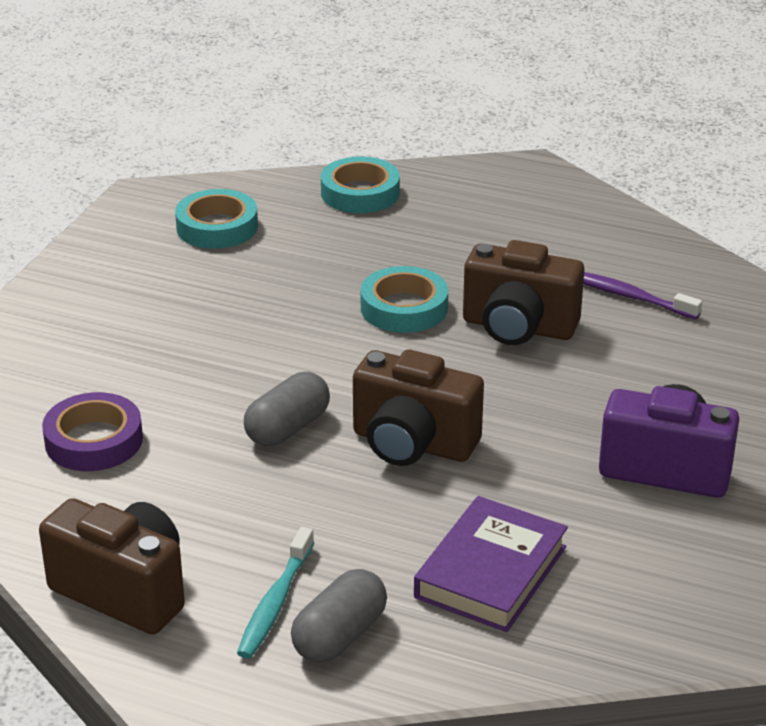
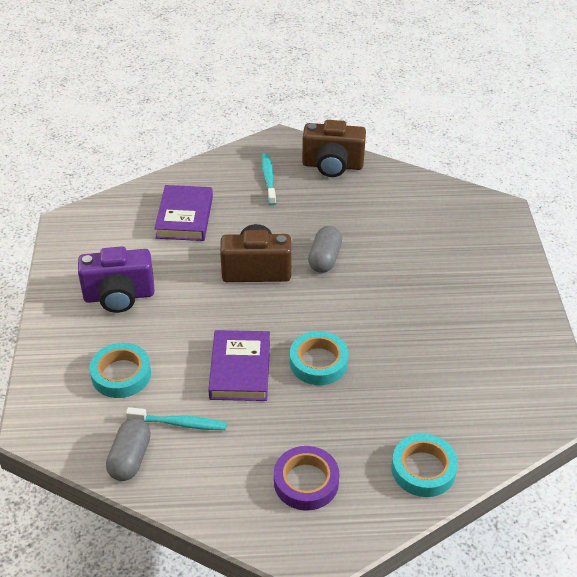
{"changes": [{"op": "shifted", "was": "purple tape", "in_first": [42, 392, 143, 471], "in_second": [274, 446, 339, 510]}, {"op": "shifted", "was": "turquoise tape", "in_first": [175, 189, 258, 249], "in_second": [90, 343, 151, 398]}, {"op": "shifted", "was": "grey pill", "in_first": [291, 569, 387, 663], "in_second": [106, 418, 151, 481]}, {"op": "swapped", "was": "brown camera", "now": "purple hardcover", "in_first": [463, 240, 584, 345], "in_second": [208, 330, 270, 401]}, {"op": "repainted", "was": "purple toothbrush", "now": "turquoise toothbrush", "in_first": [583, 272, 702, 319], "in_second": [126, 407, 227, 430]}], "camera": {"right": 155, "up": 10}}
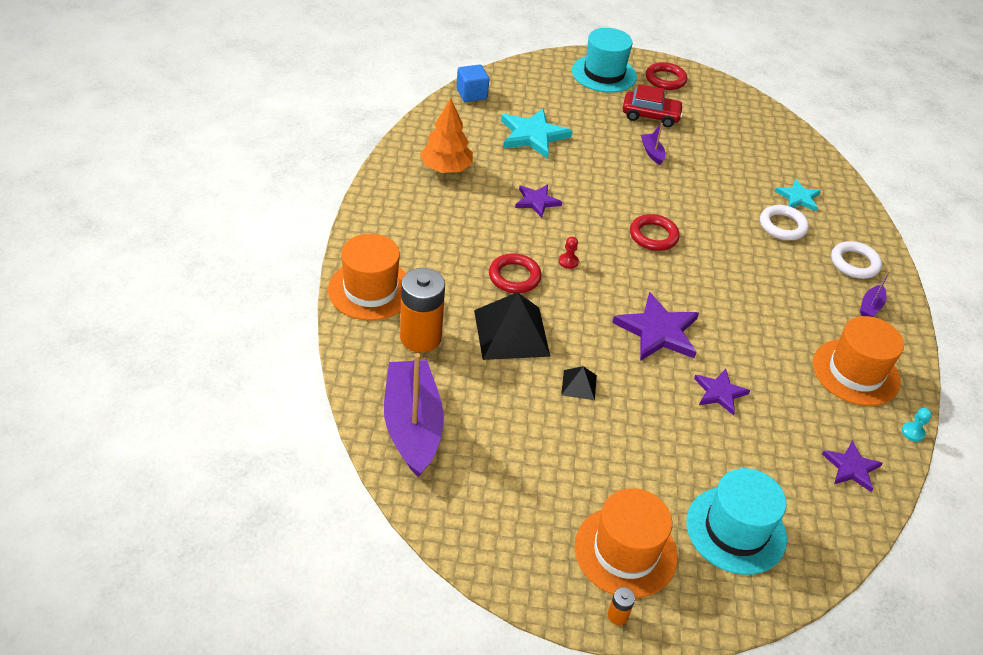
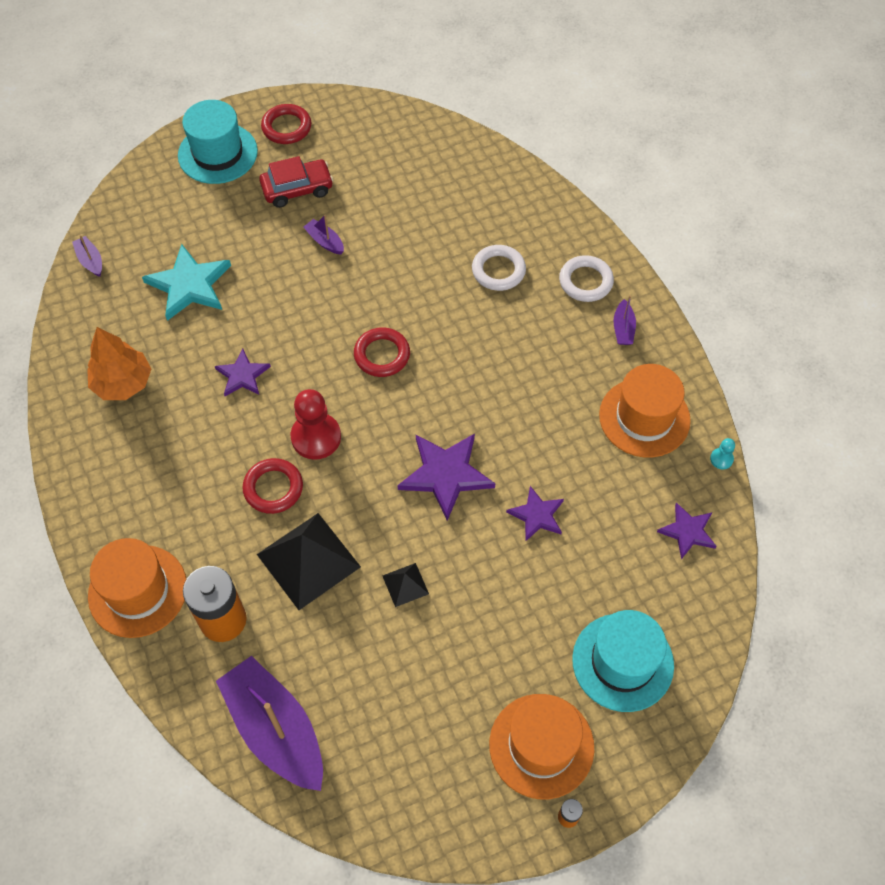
{"changes": [{"op": "gone", "was": "turquoise five-pointed star", "in_first": [775, 179, 821, 211]}, {"op": "swapped", "was": "royal blue block", "now": "purple toy boat", "in_first": [456, 65, 489, 102], "in_second": [72, 235, 102, 277]}, {"op": "scaled", "was": "red chess pawn", "in_first": [559, 237, 579, 269], "in_second": [291, 389, 341, 460], "ratio": 2.2}], "camera": {"right": -25, "up": 15}}
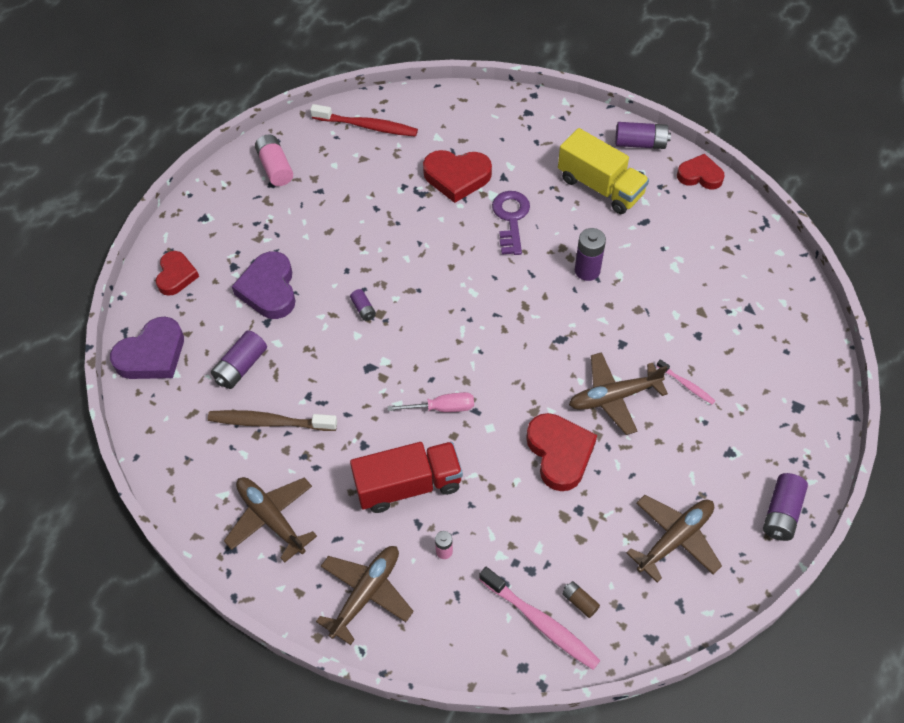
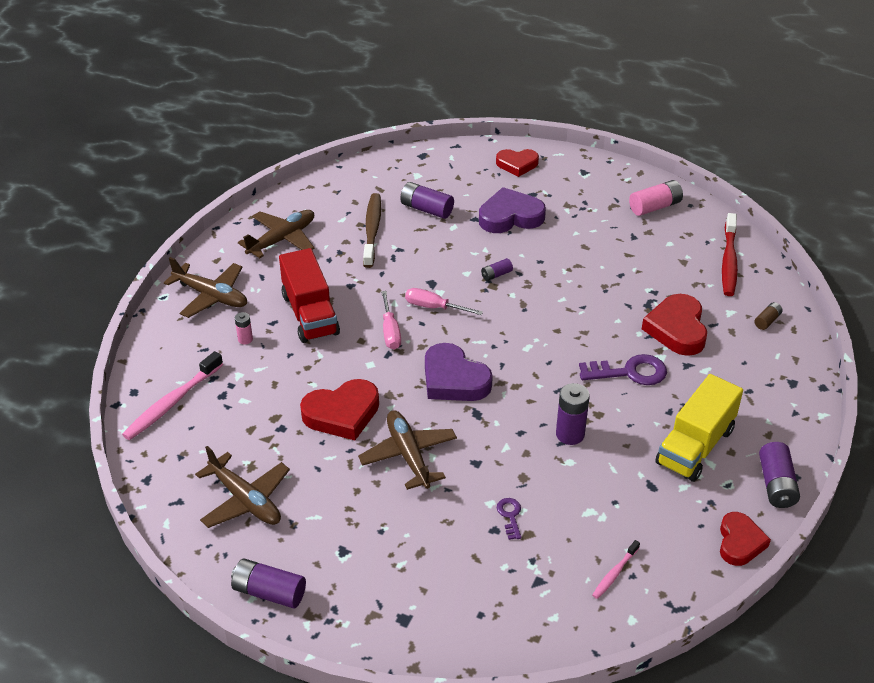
{"changes": [{"op": "new", "now": "pink flat screwdriver", "in_second": [405, 288, 483, 315]}, {"op": "new", "now": "purple key", "in_second": [497, 498, 521, 540]}, {"op": "shifted", "was": "purple love heart", "in_first": [110, 317, 184, 379], "in_second": [425, 343, 493, 401]}, {"op": "shifted", "was": "brown AA battery", "in_first": [562, 581, 600, 618], "in_second": [754, 302, 783, 330]}, {"op": "shifted", "was": "pink toothbrush", "in_first": [657, 359, 715, 404], "in_second": [592, 540, 640, 599]}], "camera": {"right": 85, "up": -15}}
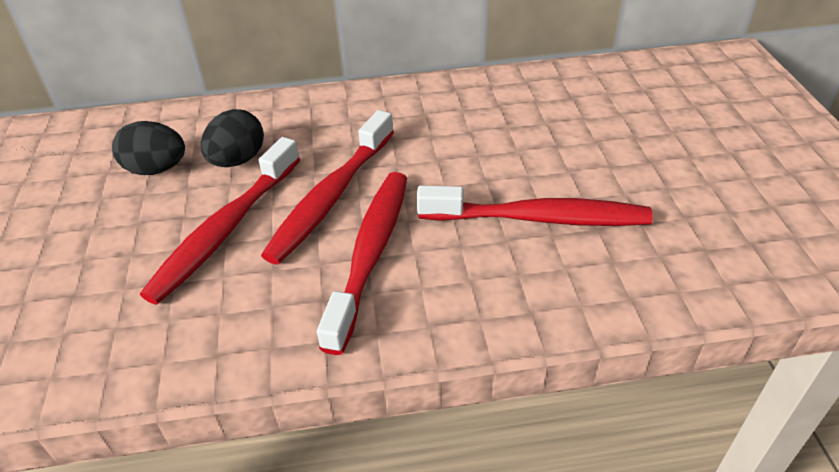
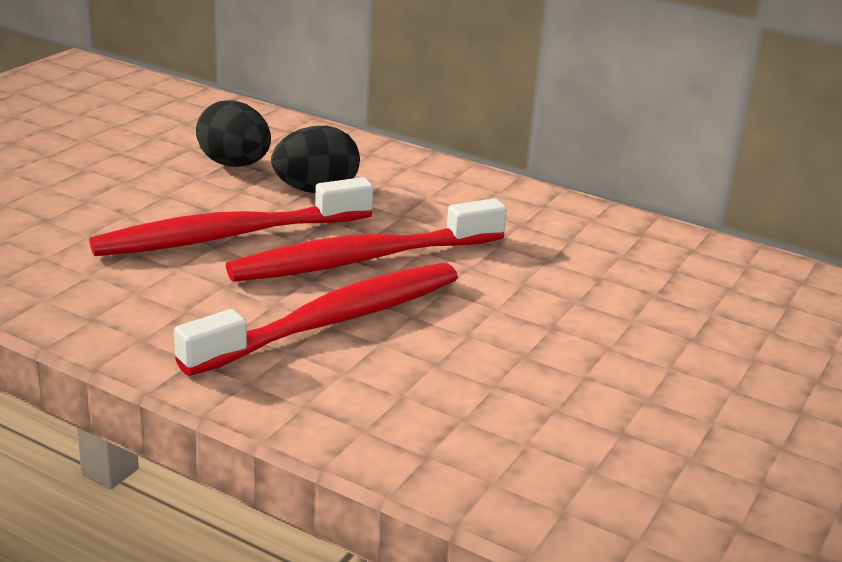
{"changes": [{"op": "gone", "was": "red toothbrush", "in_first": [416, 185, 653, 226]}], "camera": {"right": 35, "up": -15}}
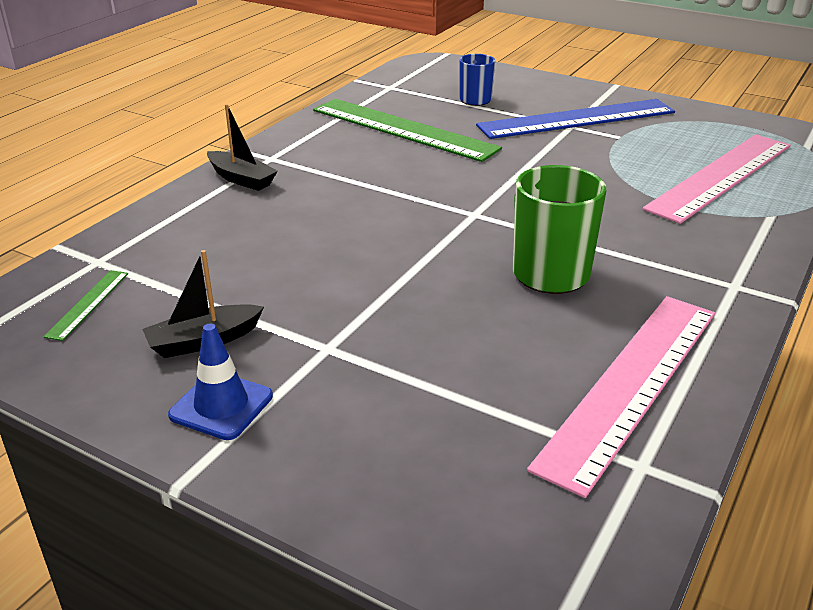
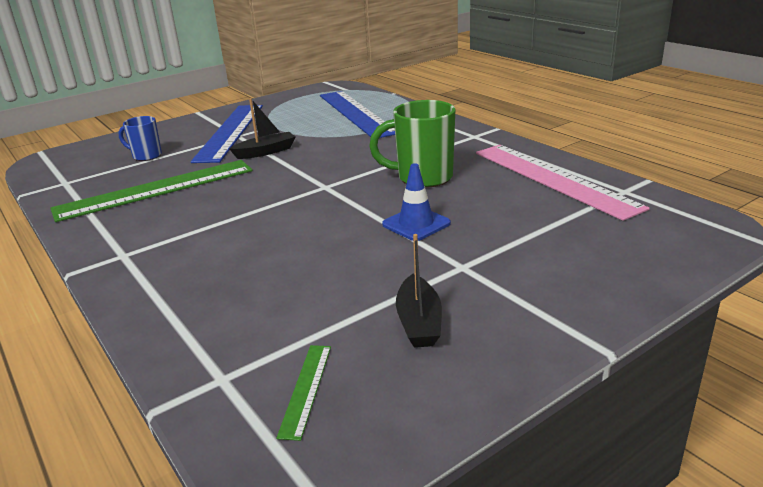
{"changes": [{"op": "shifted", "was": "royal blue safety cone", "in_first": [168, 323, 273, 440], "in_second": [382, 163, 451, 241]}, {"op": "shifted", "was": "ebony toy boat", "in_first": [207, 104, 278, 191], "in_second": [229, 98, 296, 159]}, {"op": "repainted", "was": "pink ruler", "now": "royal blue ruler", "in_first": [643, 134, 790, 224], "in_second": [320, 91, 395, 138]}, {"op": "rotated", "was": "green ruler", "in_first": [44, 270, 128, 341], "in_second": [276, 345, 331, 441], "clockwise": 60}], "camera": {"right": -65, "up": -5}}
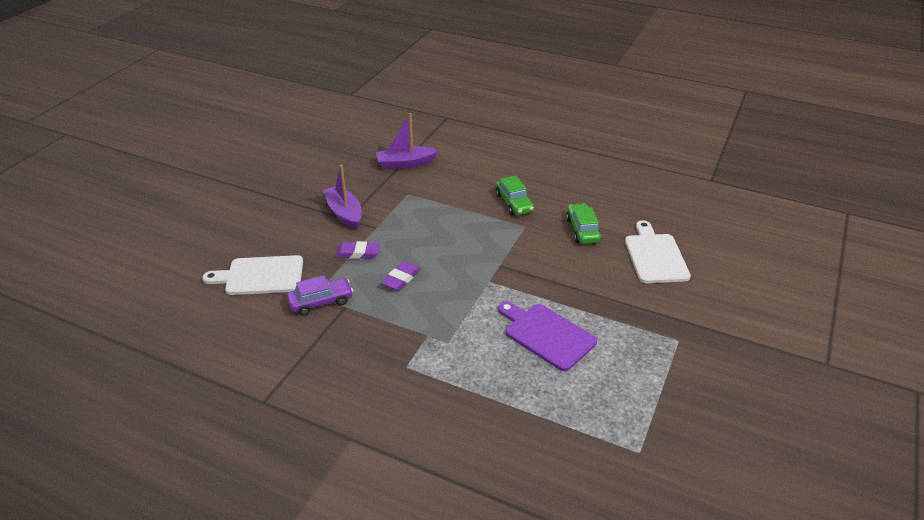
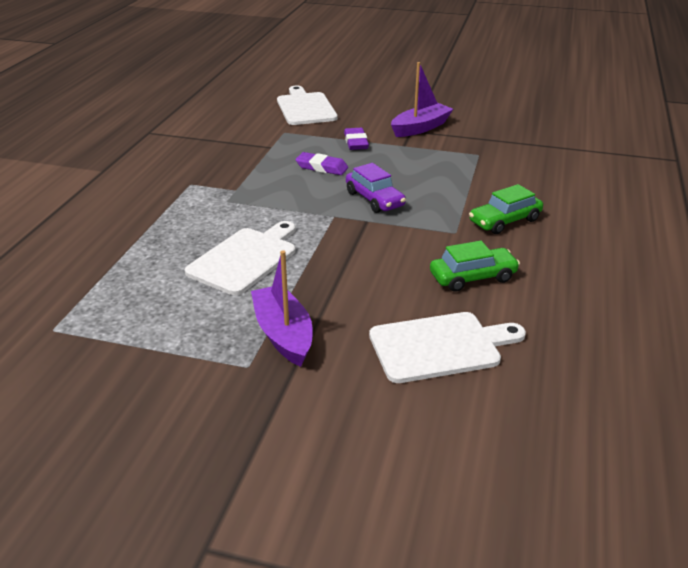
{"changes": [{"op": "shifted", "was": "purple automobile", "in_first": [287, 276, 353, 316], "in_second": [346, 163, 406, 213]}, {"op": "shifted", "was": "purple toy boat", "in_first": [376, 113, 438, 169], "in_second": [251, 250, 313, 367]}, {"op": "repainted", "was": "purple bread board", "now": "white bread board", "in_first": [498, 302, 597, 371], "in_second": [185, 221, 296, 295]}], "camera": {"right": 80, "up": -5}}
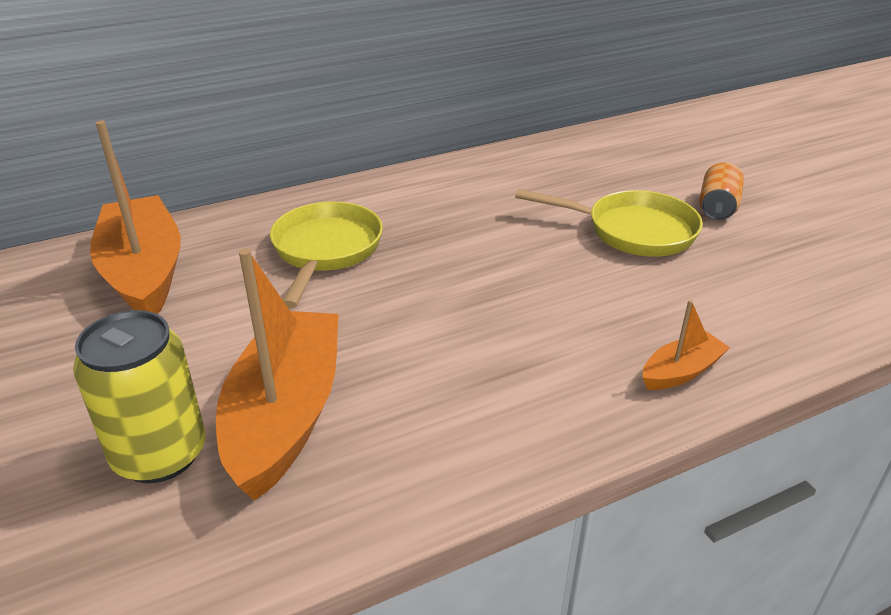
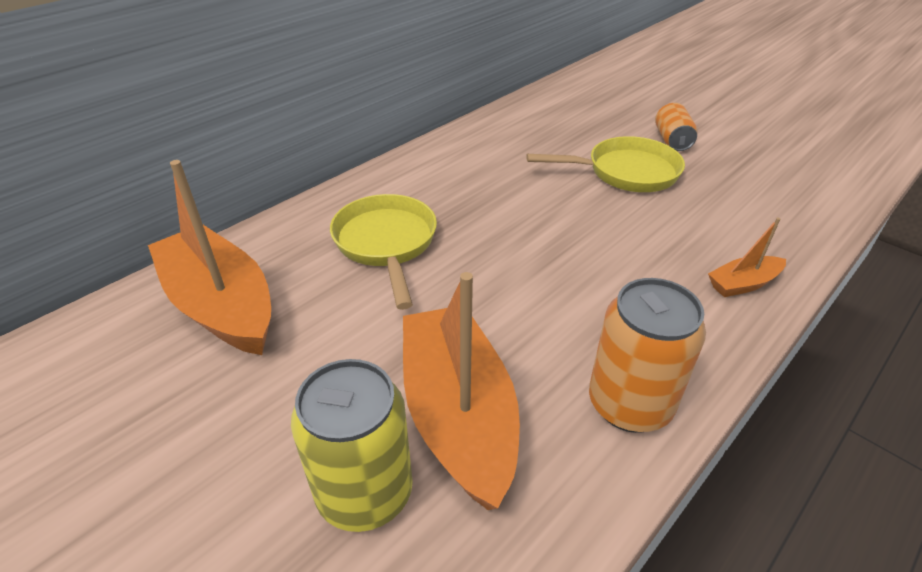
{"changes": [{"op": "new", "now": "bright orange tin", "in_second": [589, 278, 706, 433]}, {"op": "rotated", "was": "bright orange toy boat", "in_first": [643, 300, 730, 390], "in_second": [708, 217, 786, 297], "clockwise": -150}], "camera": {"right": -20, "up": 5}}
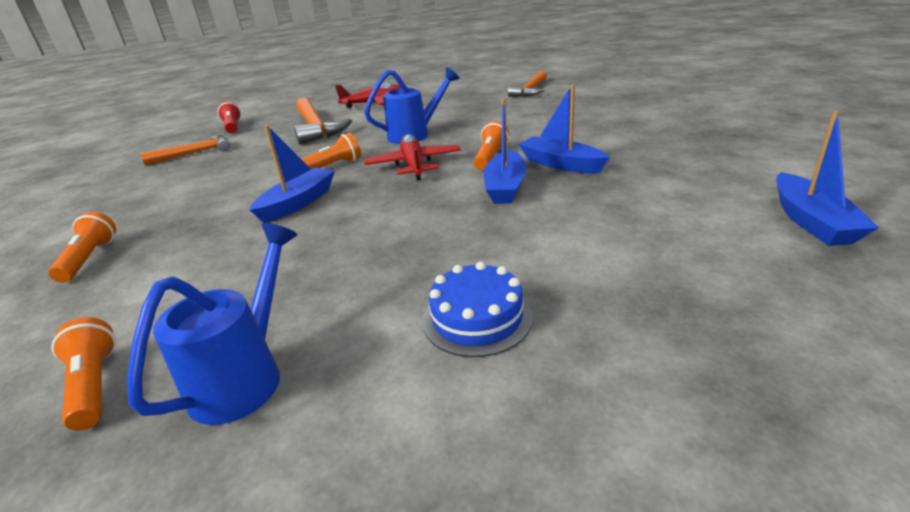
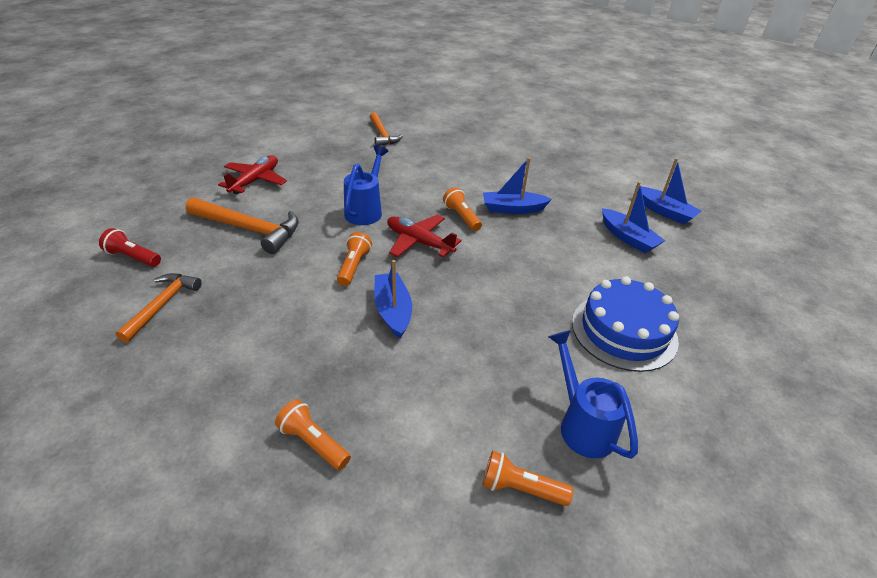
{"changes": [{"op": "shifted", "was": "royal blue toy boat", "in_first": [484, 98, 527, 204], "in_second": [602, 182, 665, 253]}, {"op": "scaled", "was": "royal blue gateau", "in_first": [422, 262, 533, 357], "in_second": [572, 276, 679, 372], "ratio": 1.64}], "camera": {"right": -50, "up": 10}}
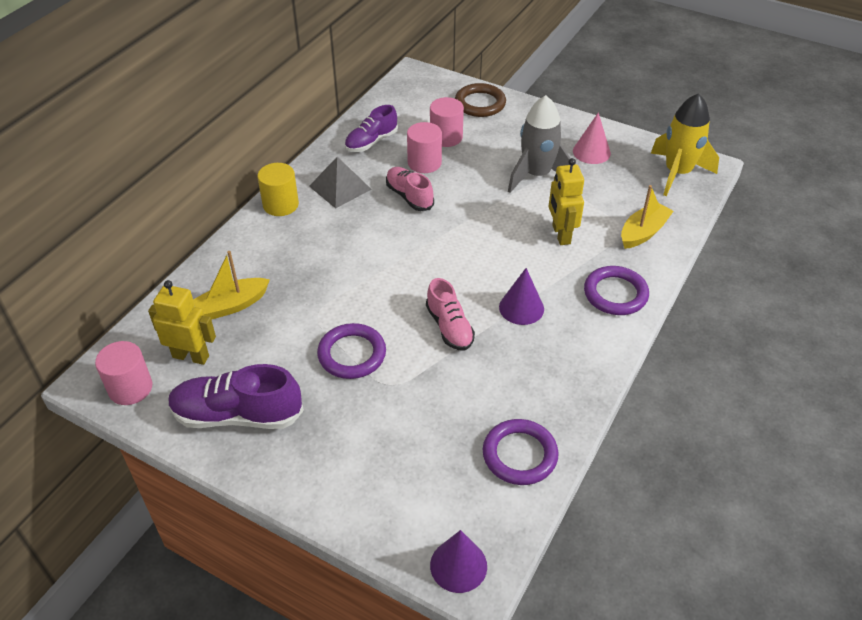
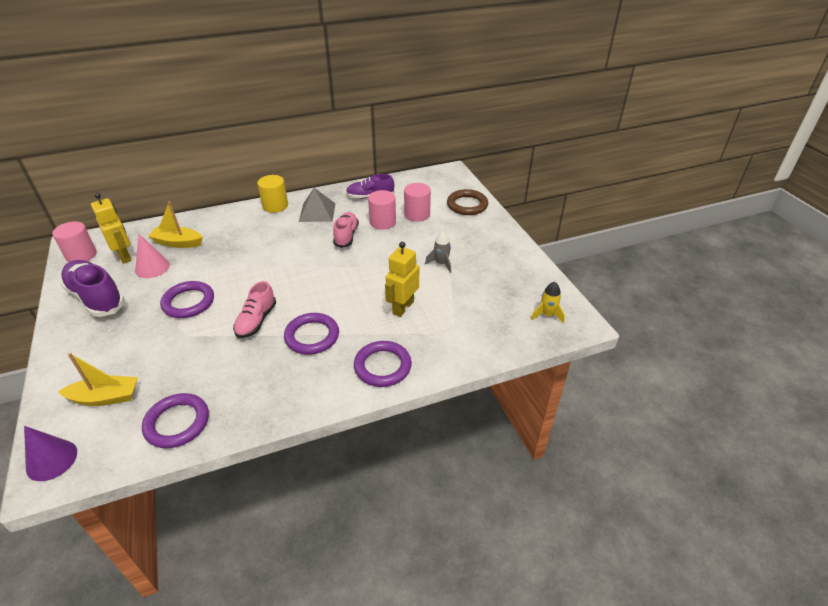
{"changes": [{"op": "shifted", "was": "pink cone", "in_first": [573, 112, 611, 164], "in_second": [135, 234, 170, 278]}, {"op": "shifted", "was": "yellow toy boat", "in_first": [621, 185, 674, 249], "in_second": [58, 353, 138, 406]}, {"op": "swapped", "was": "purple cone", "now": "purple ring", "in_first": [499, 268, 544, 325], "in_second": [284, 313, 339, 355]}, {"op": "scaled", "was": "grey rocket", "in_first": [508, 95, 571, 193], "in_second": [425, 232, 451, 273], "ratio": 0.5}, {"op": "scaled", "was": "yellow rocket", "in_first": [651, 93, 719, 196], "in_second": [531, 282, 565, 324], "ratio": 0.5}], "camera": {"right": 40, "up": -5}}
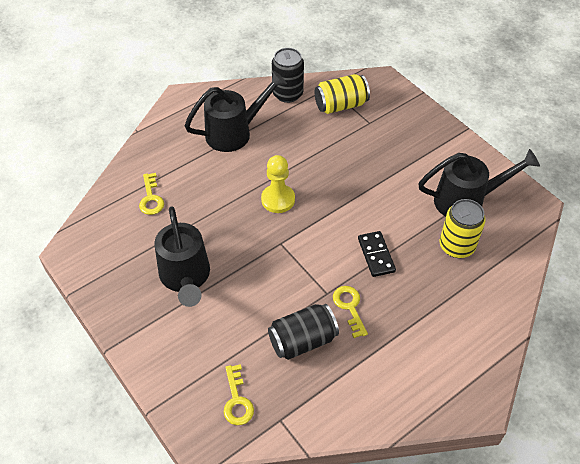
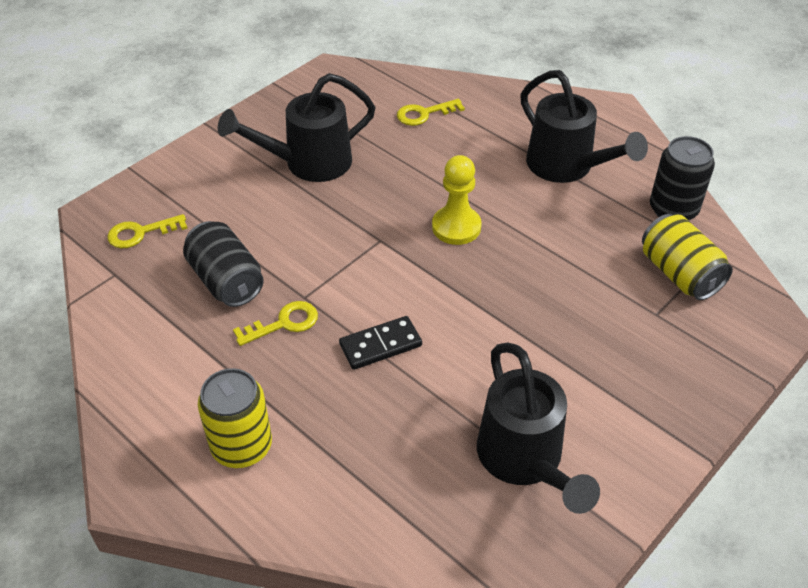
{"changes": [{"op": "shifted", "was": "yellow tin", "in_first": [440, 199, 486, 258], "in_second": [198, 368, 272, 468]}], "camera": {"right": 80, "up": -5}}
